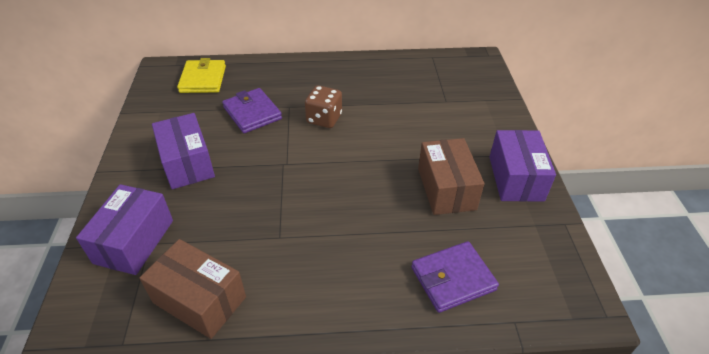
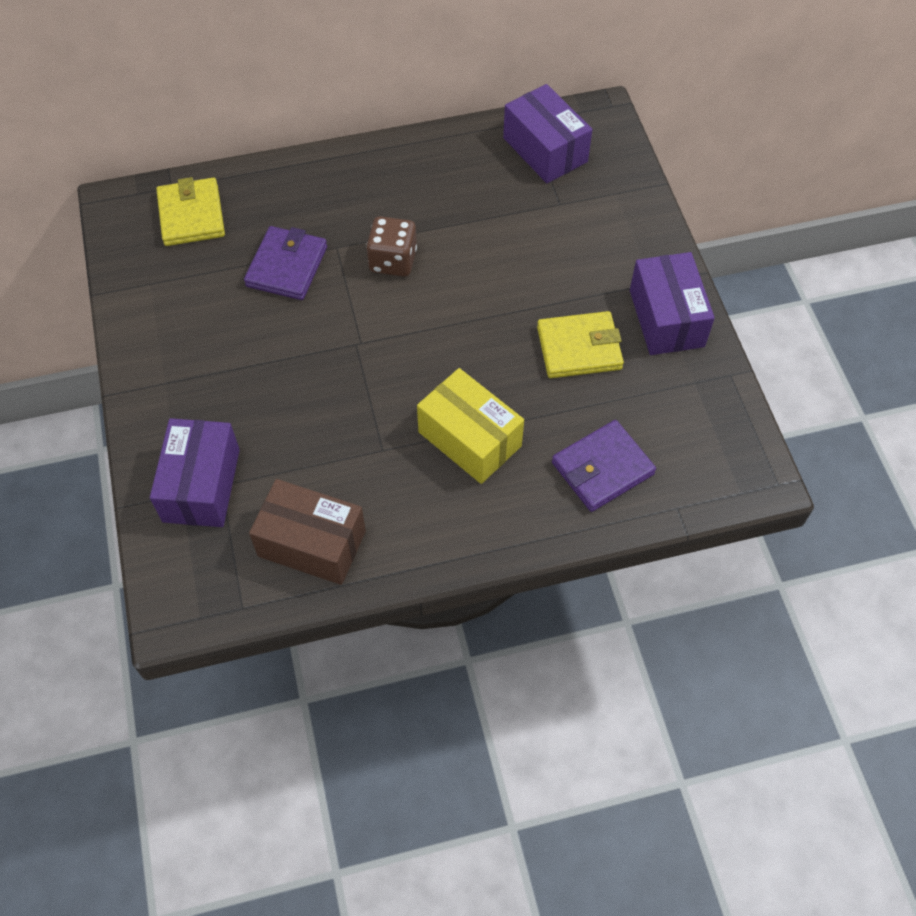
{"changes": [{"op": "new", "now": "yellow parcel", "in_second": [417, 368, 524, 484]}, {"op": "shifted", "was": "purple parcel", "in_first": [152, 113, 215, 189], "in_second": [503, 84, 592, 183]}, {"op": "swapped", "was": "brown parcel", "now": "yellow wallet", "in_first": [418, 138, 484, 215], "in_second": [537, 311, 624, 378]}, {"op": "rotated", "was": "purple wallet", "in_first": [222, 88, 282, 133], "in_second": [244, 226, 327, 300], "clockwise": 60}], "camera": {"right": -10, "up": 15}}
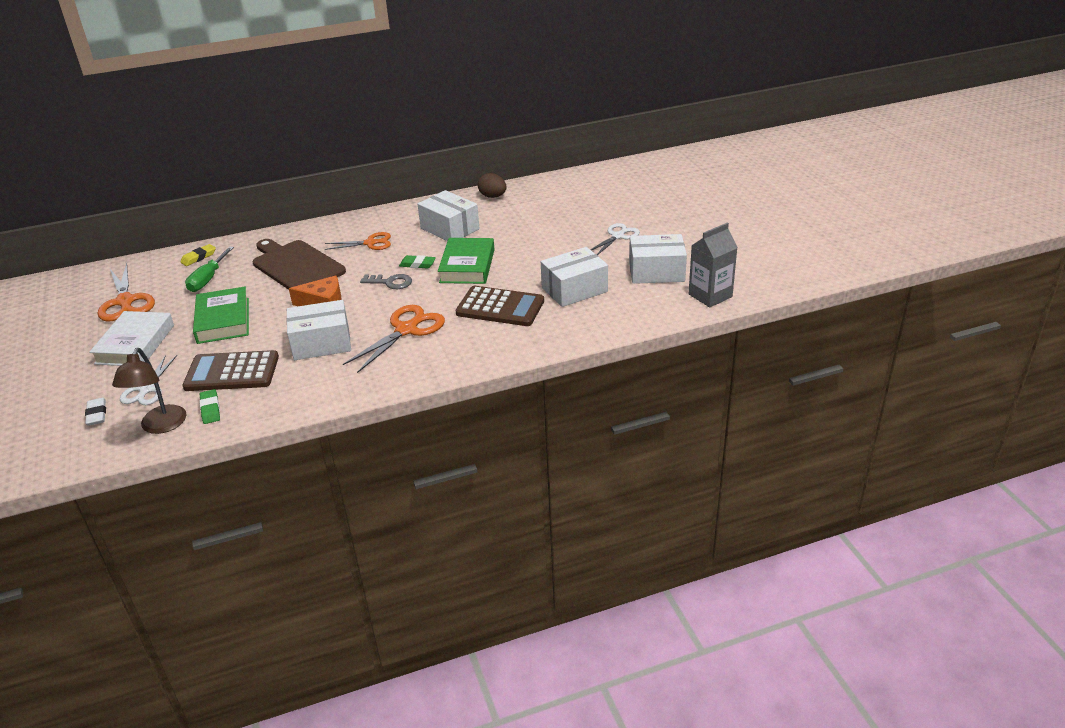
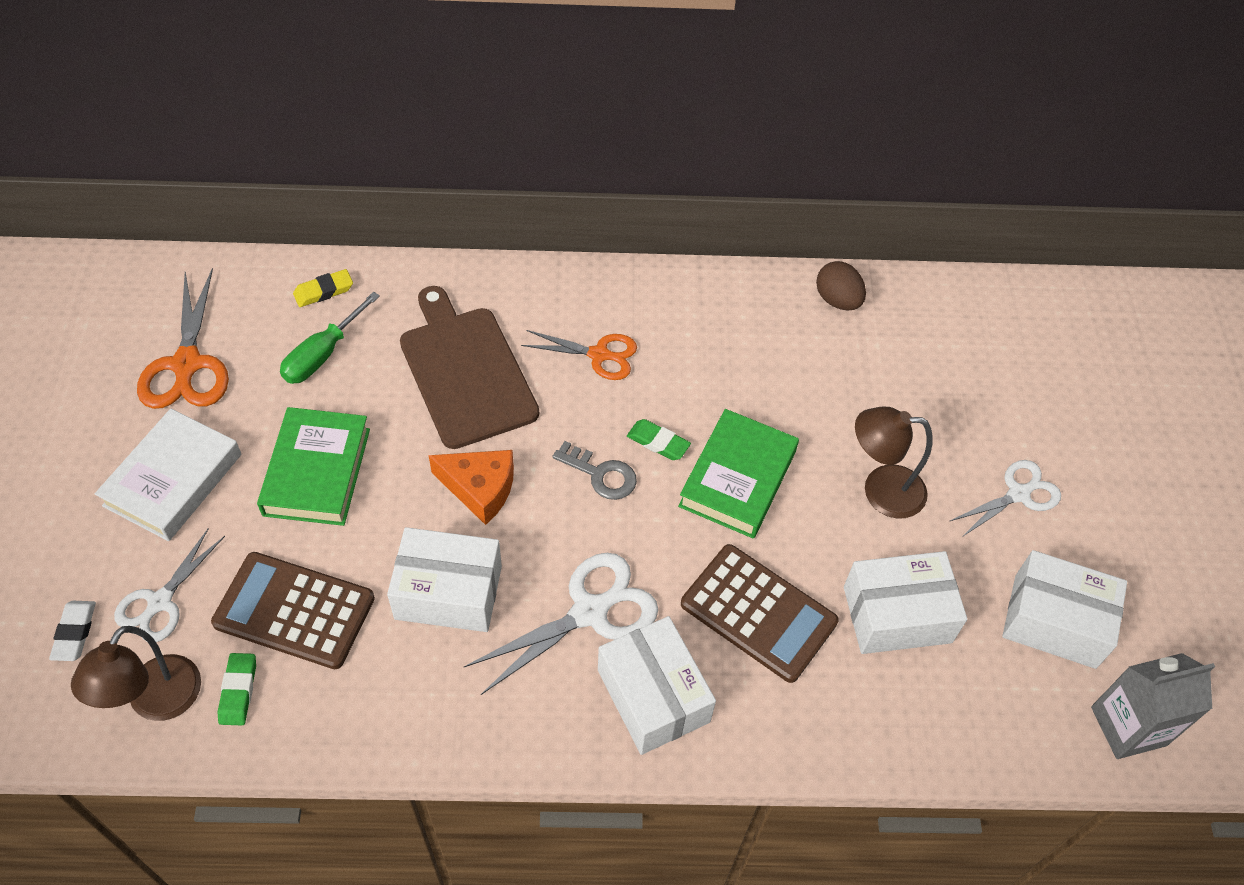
{"changes": [{"op": "new", "now": "brown reading lamp", "in_second": [855, 407, 933, 519]}, {"op": "shifted", "was": "white parcel", "in_first": [418, 190, 480, 241], "in_second": [598, 616, 716, 755]}, {"op": "repainted", "was": "bright orange shears", "now": "white shears", "in_first": [343, 305, 445, 373], "in_second": [464, 553, 658, 695]}], "camera": {"right": 15, "up": 20}}
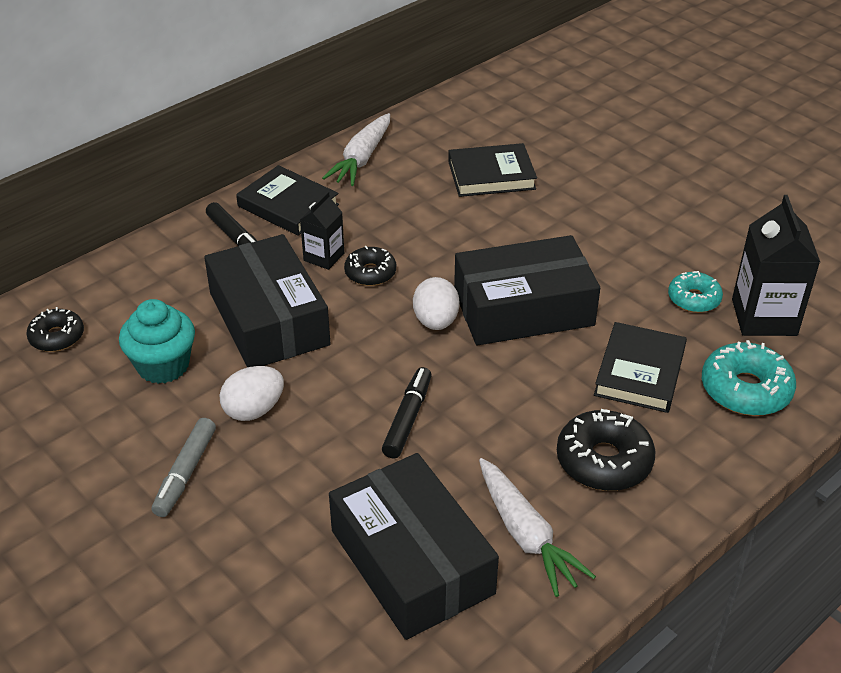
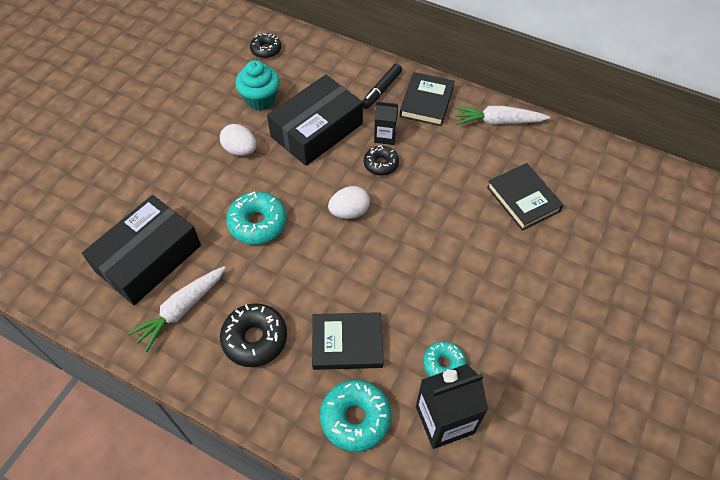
{"changes": [{"op": "gone", "was": "grey marker pen", "in_first": [152, 418, 216, 517]}, {"op": "gone", "was": "ebony parcel", "in_first": [454, 235, 600, 345]}, {"op": "swapped", "was": "ebony marker pen", "now": "turquoise doughnut", "in_first": [382, 367, 432, 459], "in_second": [226, 191, 287, 245]}], "camera": {"right": 70, "up": 15}}
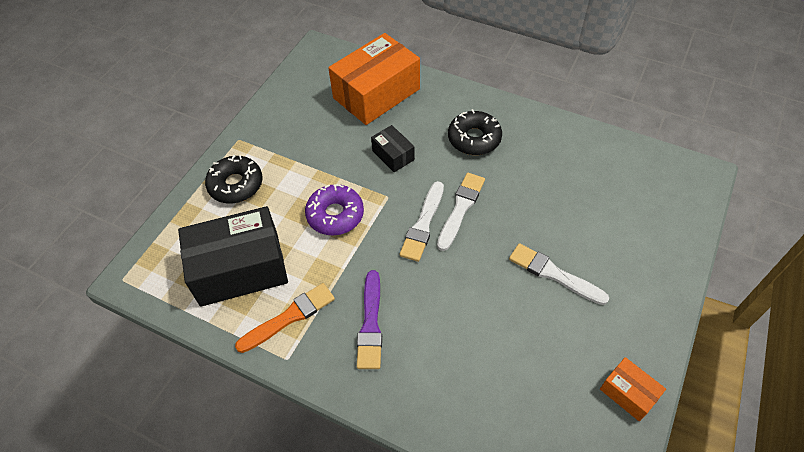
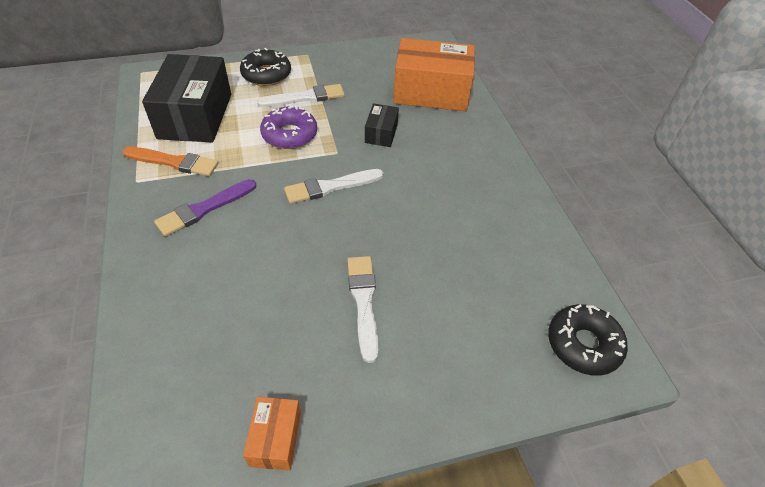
{"changes": [{"op": "shifted", "was": "white brush", "in_first": [437, 173, 485, 251], "in_second": [257, 84, 345, 107]}, {"op": "shifted", "was": "ebony doughnut", "in_first": [448, 109, 502, 155], "in_second": [548, 304, 628, 376]}, {"op": "rotated", "was": "ebony parcel", "in_first": [178, 206, 288, 307], "in_second": [142, 54, 231, 142], "clockwise": 60}], "camera": {"right": 45, "up": -5}}
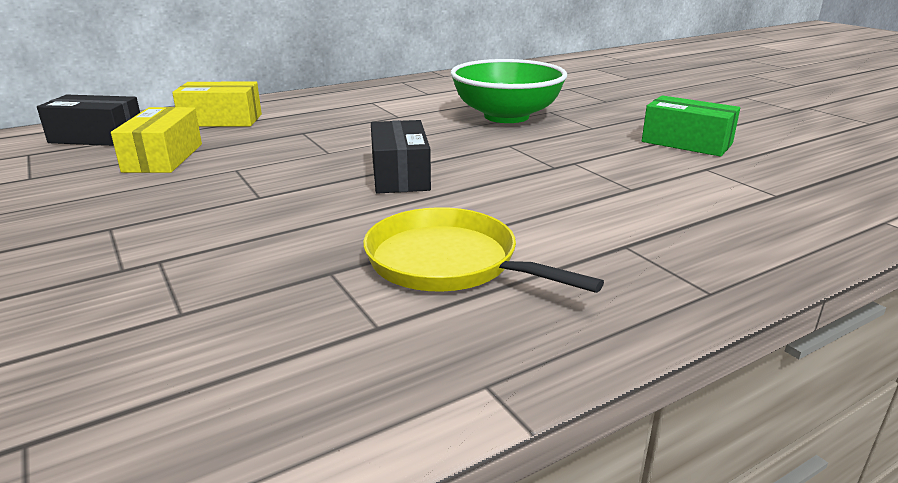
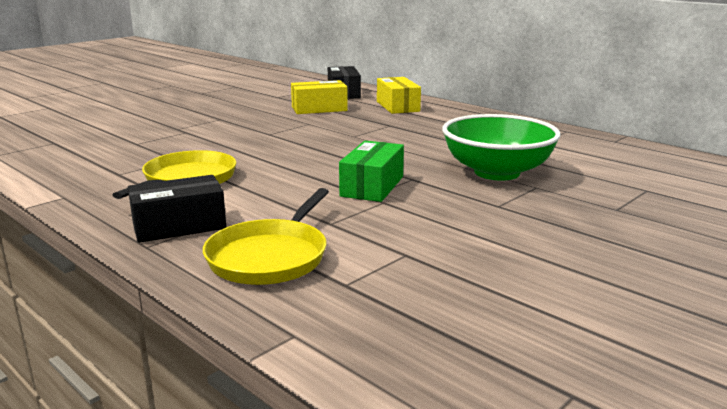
{"changes": [{"op": "new", "now": "yellow frying pan", "in_second": [203, 188, 329, 285]}, {"op": "shifted", "was": "ebony parcel", "in_first": [371, 120, 431, 194], "in_second": [128, 175, 226, 243]}, {"op": "shifted", "was": "green parcel", "in_first": [642, 95, 740, 157], "in_second": [339, 141, 404, 202]}], "camera": {"right": 75, "up": -5}}
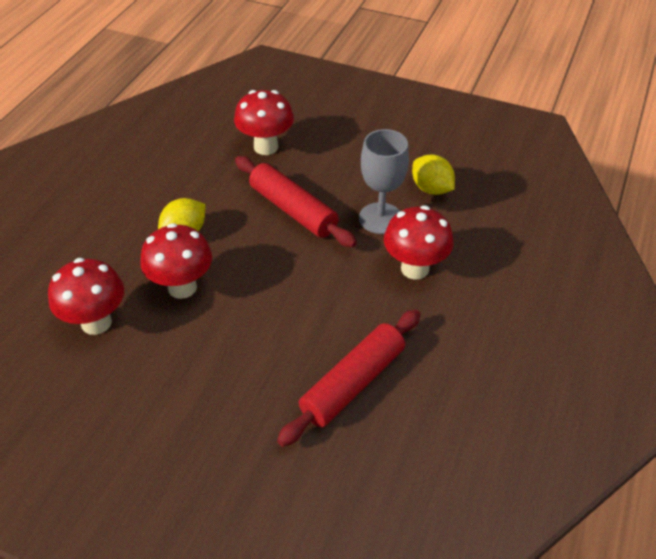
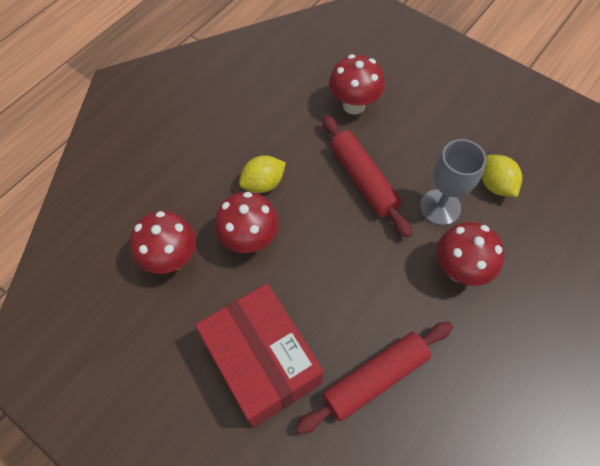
{"changes": [{"op": "new", "now": "red parcel", "in_second": [195, 283, 324, 428]}], "camera": {"right": 15, "up": 15}}
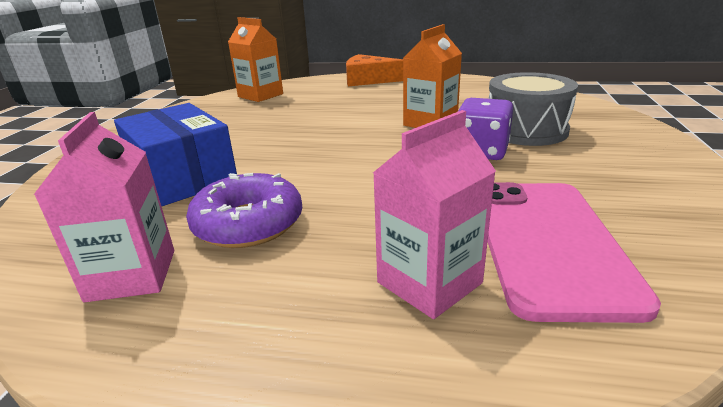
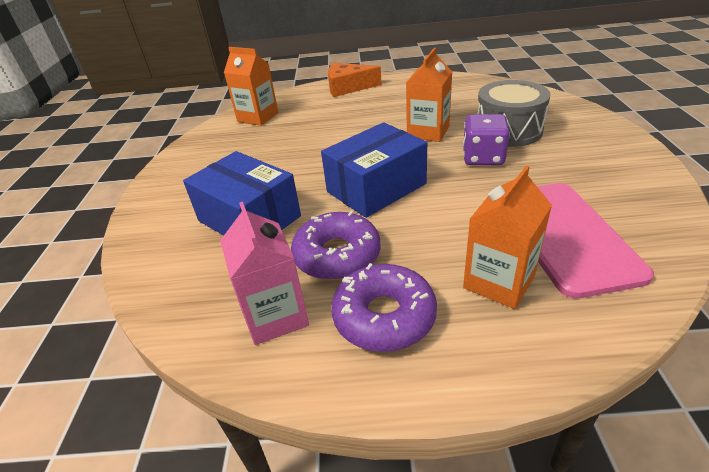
{"changes": [{"op": "new", "now": "royal blue parcel", "in_second": [321, 122, 427, 218]}, {"op": "new", "now": "purple doughnut", "in_second": [331, 263, 437, 352]}, {"op": "repainted", "was": "pink carton", "now": "bright orange carton", "in_first": [373, 110, 496, 319], "in_second": [463, 166, 552, 309]}], "camera": {"right": -10, "up": 10}}
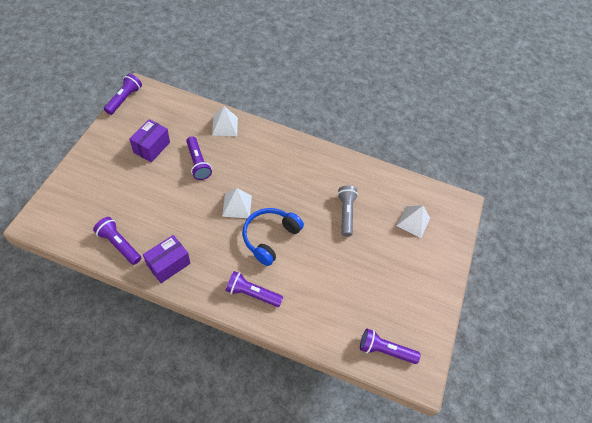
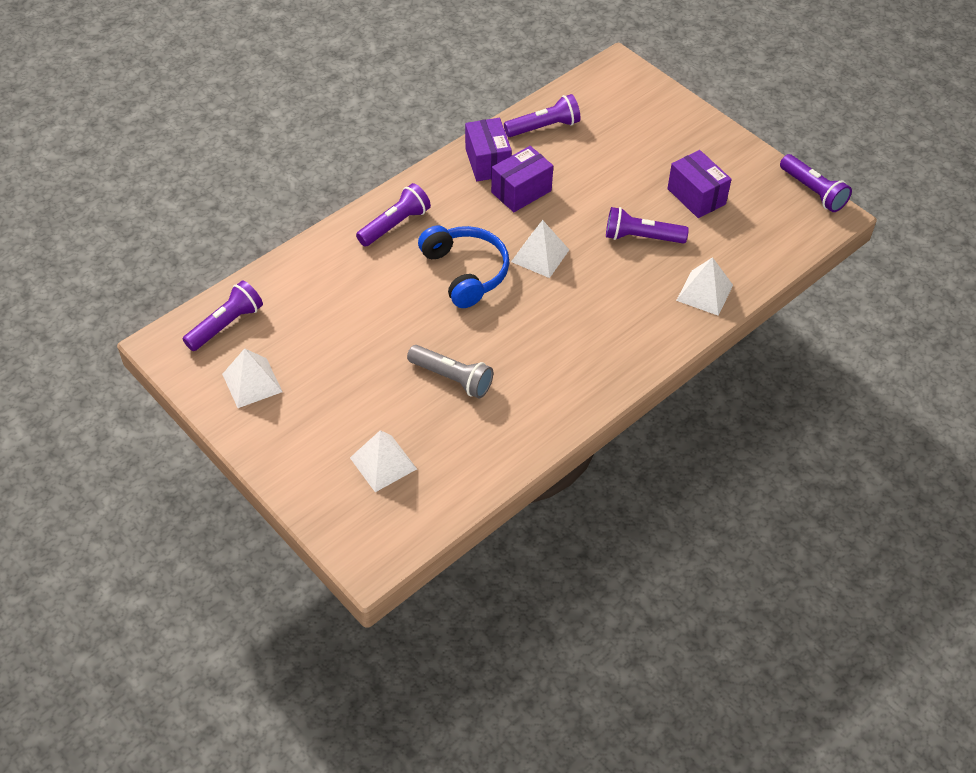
{"changes": [{"op": "new", "now": "white pyramid shape", "in_second": [222, 348, 282, 408]}, {"op": "new", "now": "purple parcel", "in_second": [491, 146, 553, 212]}], "camera": {"right": 125, "up": -5}}
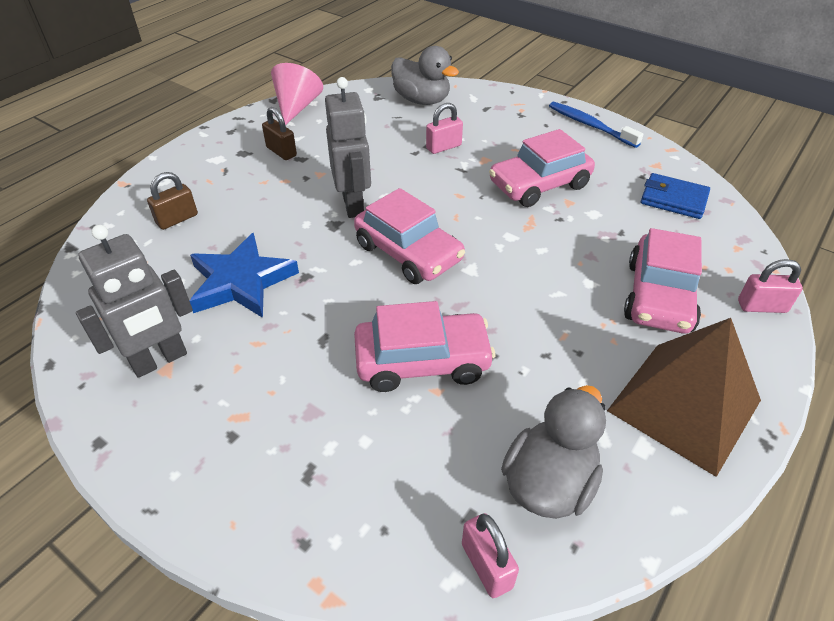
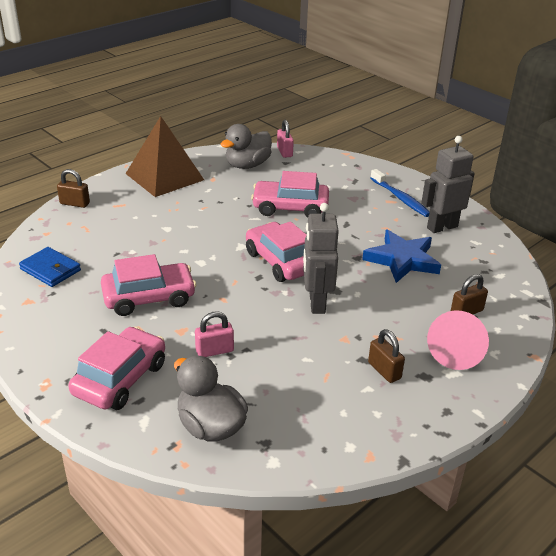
{"changes": [{"op": "shifted", "was": "pink cone", "in_first": [271, 63, 323, 125], "in_second": [427, 310, 489, 370]}, {"op": "shifted", "was": "royal blue toothbrush", "in_first": [549, 102, 643, 148], "in_second": [370, 169, 429, 217]}, {"op": "shifted", "was": "pink automobile", "in_first": [624, 228, 702, 333], "in_second": [69, 327, 165, 410]}, {"op": "repainted", "was": "pink padlock", "now": "brown padlock", "in_first": [738, 259, 803, 313], "in_second": [57, 169, 90, 208]}], "camera": {"right": -170, "up": -10}}
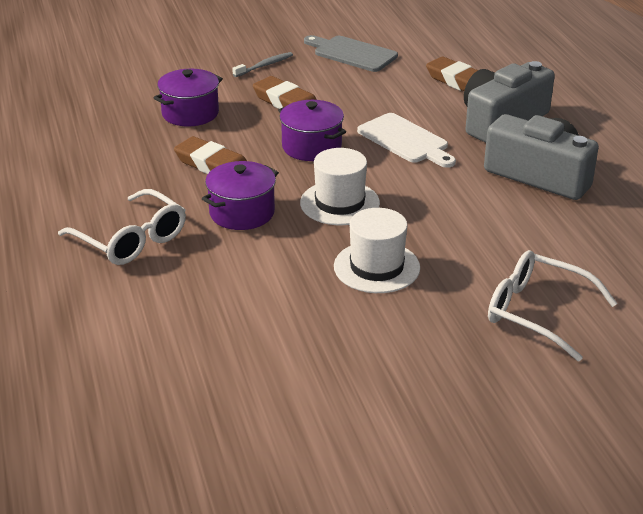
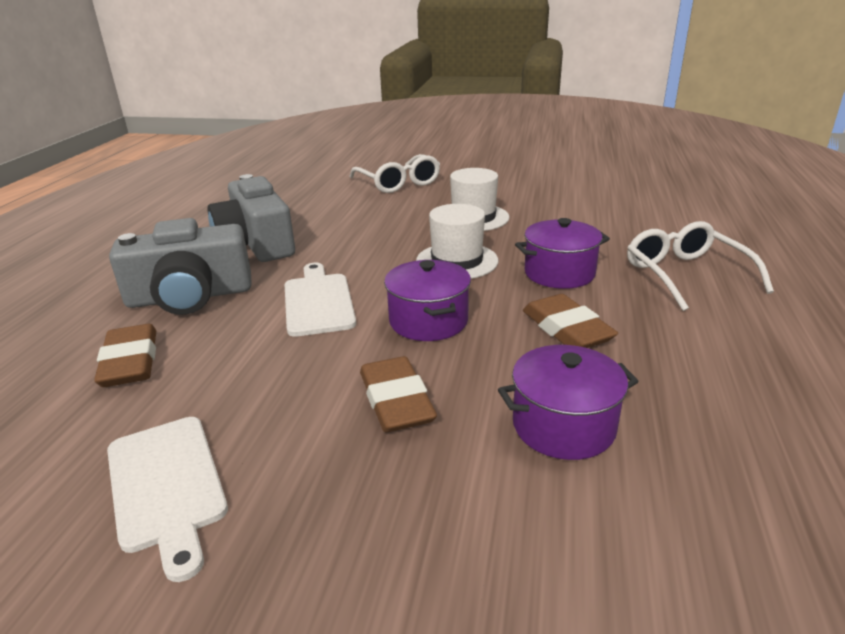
{"changes": [{"op": "gone", "was": "grey toothbrush", "in_first": [232, 52, 293, 77]}, {"op": "repainted", "was": "grey bread board", "now": "white bread board", "in_first": [304, 35, 398, 72], "in_second": [107, 417, 228, 582]}], "camera": {"right": -150, "up": -5}}
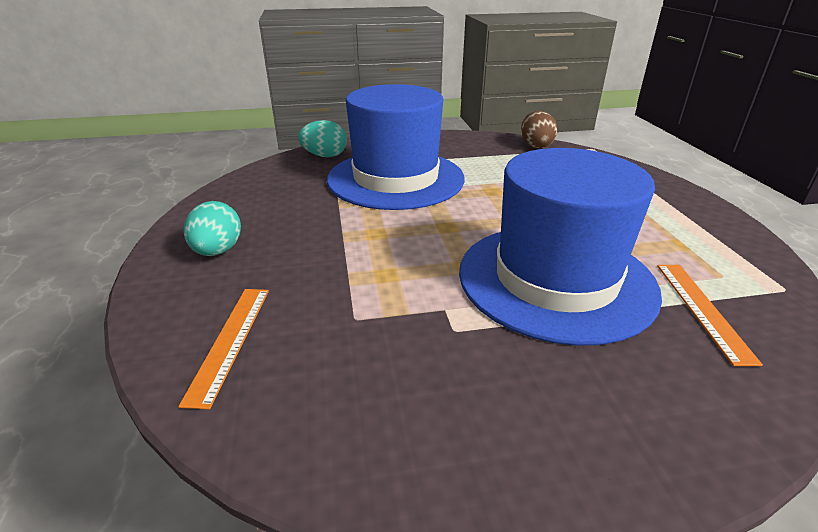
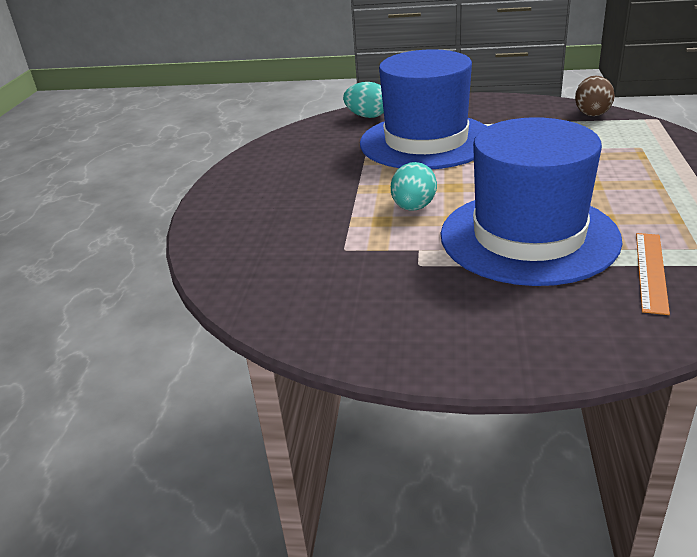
{"changes": [{"op": "gone", "was": "bright orange ruler", "in_first": [178, 289, 269, 409]}, {"op": "shifted", "was": "turquoise egg", "in_first": [184, 201, 241, 256], "in_second": [391, 162, 437, 211]}], "camera": {"right": 20, "up": 0}}
